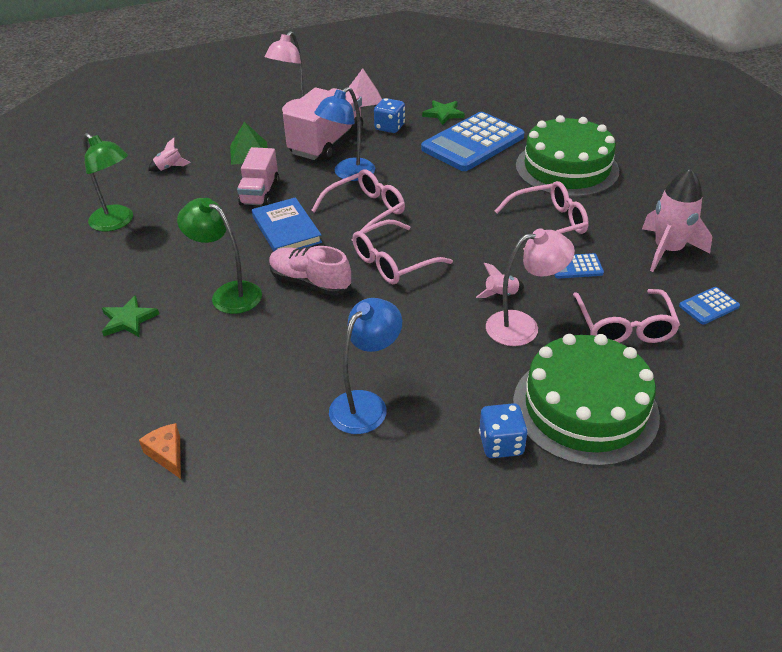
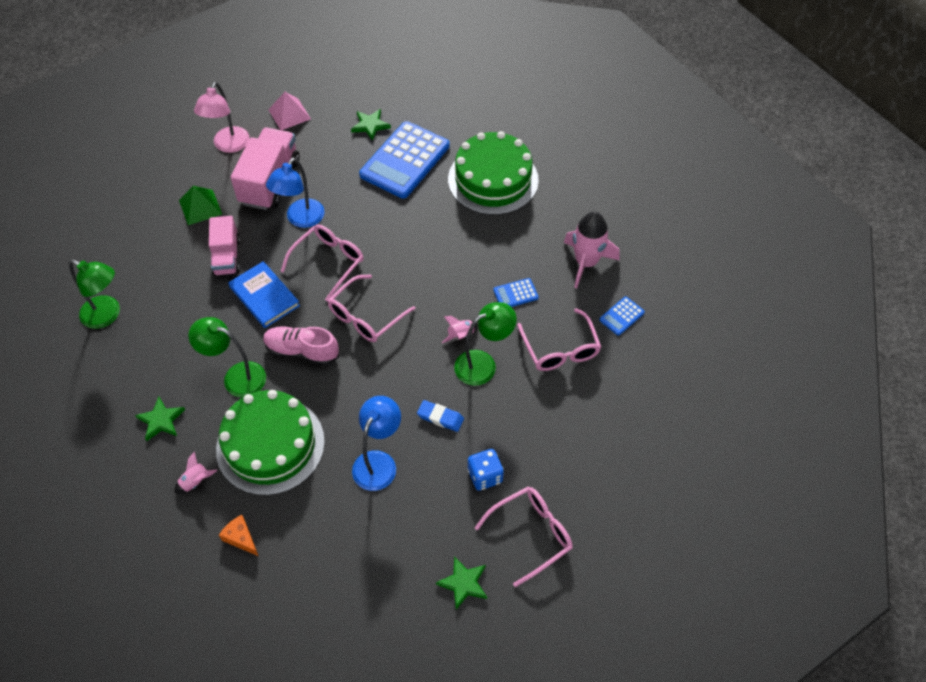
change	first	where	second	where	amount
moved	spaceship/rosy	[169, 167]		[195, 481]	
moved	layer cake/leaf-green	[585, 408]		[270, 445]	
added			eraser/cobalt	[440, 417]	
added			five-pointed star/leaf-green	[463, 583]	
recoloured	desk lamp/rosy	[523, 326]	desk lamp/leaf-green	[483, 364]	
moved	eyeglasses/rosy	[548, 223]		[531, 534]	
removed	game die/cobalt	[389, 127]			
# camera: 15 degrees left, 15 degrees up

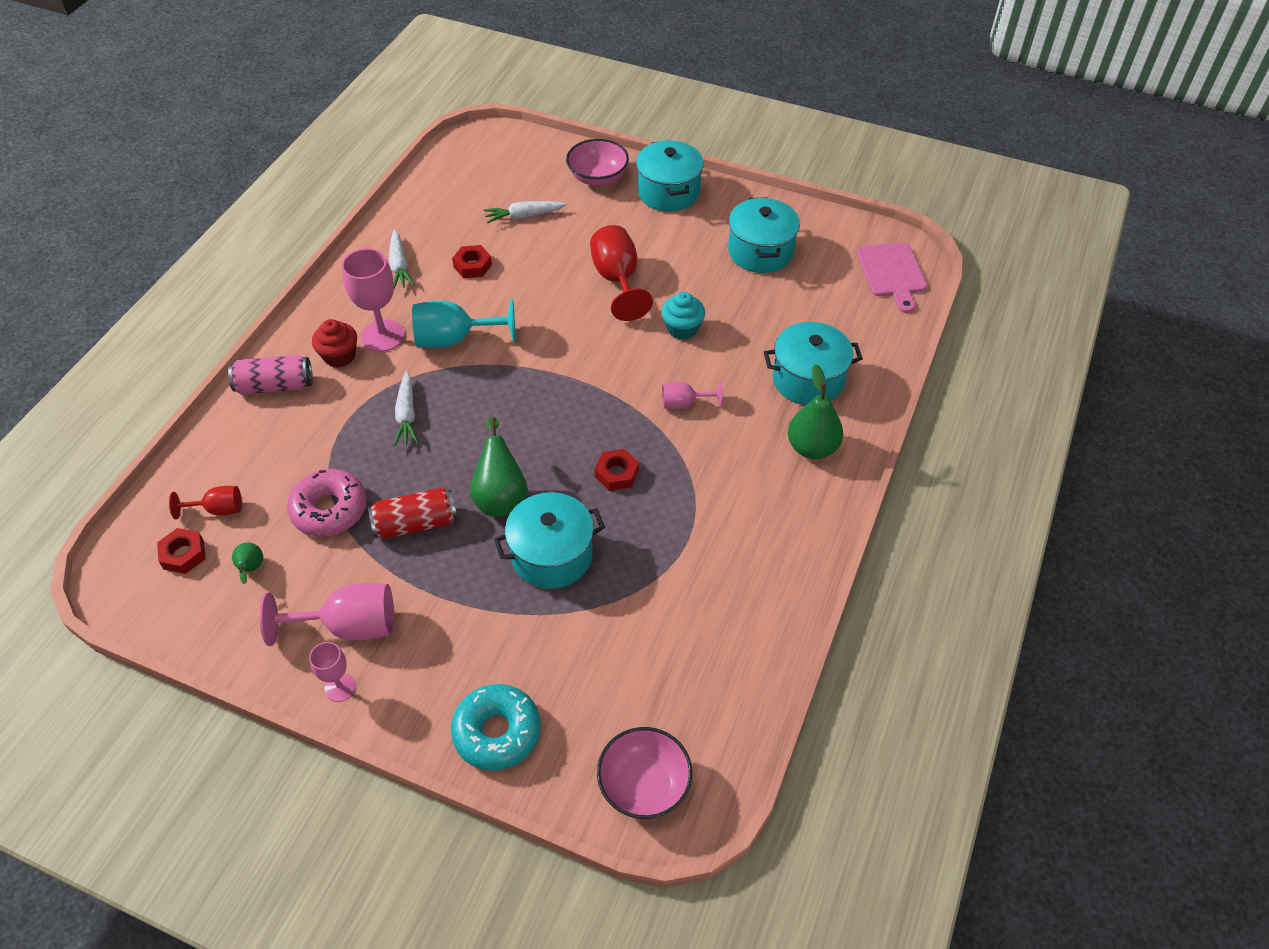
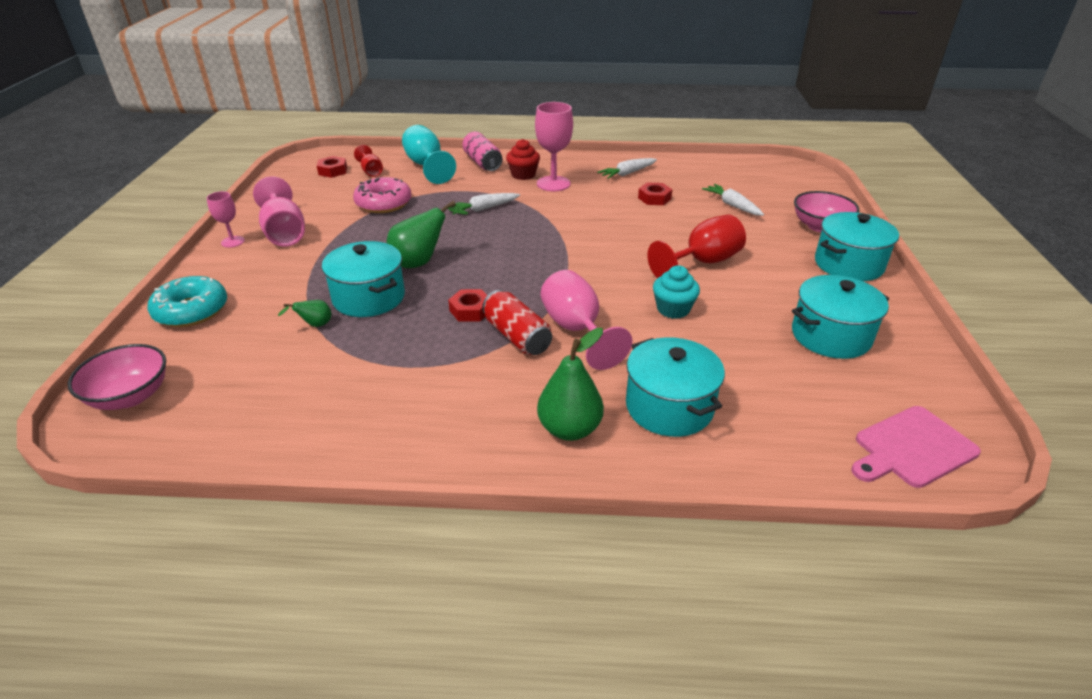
change	first	where	second	where	amount
moved	toy pear/leaf-green	[251, 569]		[314, 325]	
moved	chalice/turquoise	[454, 339]		[426, 166]	
moved	soda can/scarlet	[416, 523]		[517, 336]	
resized	chalice/rosy	[684, 403]		[576, 330]	x1.77
# camera: 70 degrees right, 15 degrees down

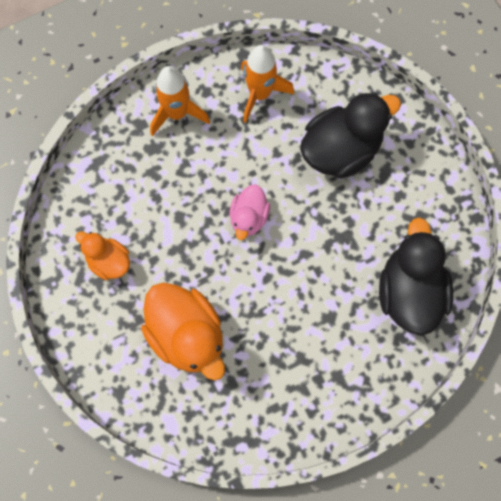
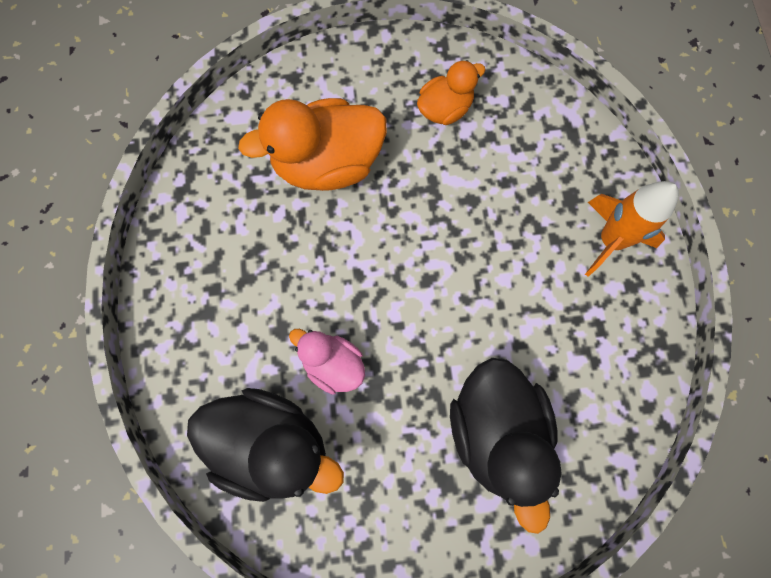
change	first	where	second	where	amount
moved	rubber duck/rosy	[249, 217]		[332, 364]	
removed	spaceship/orange	[260, 94]			
# camera: 110 degrees right, 0 degrees up

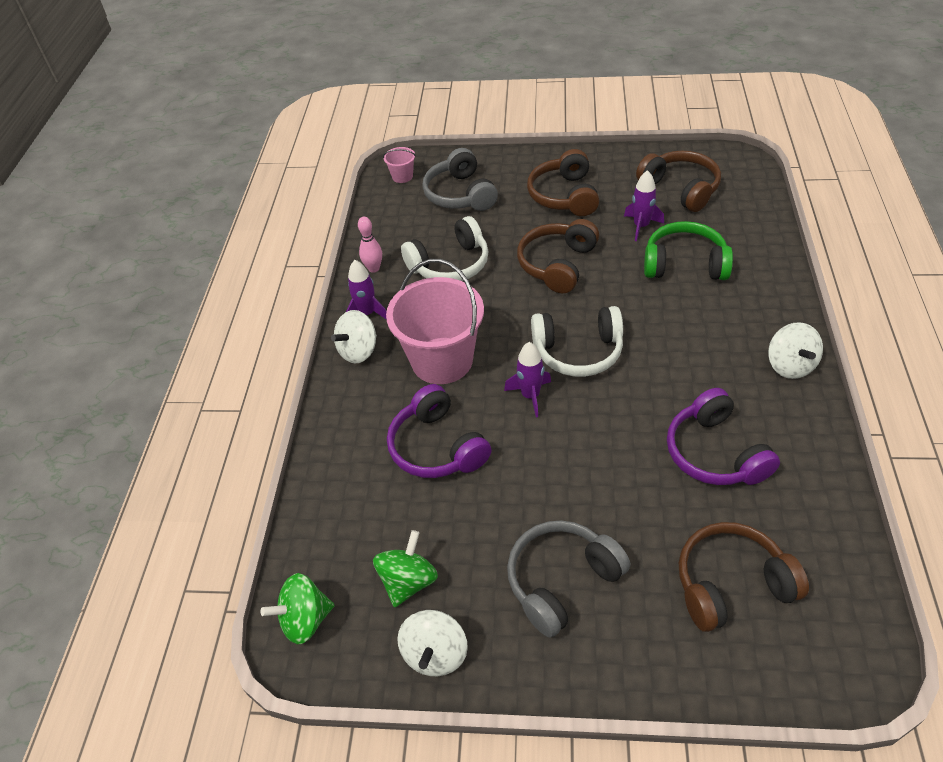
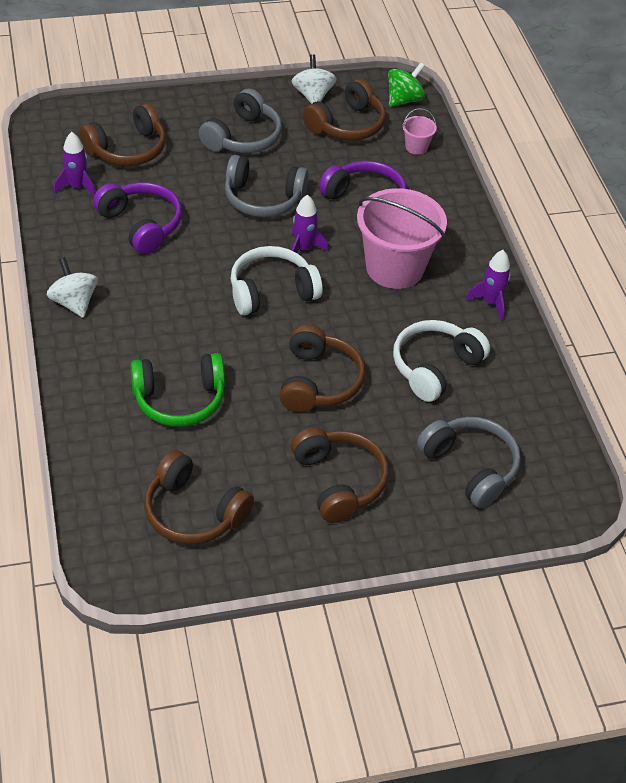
change	first	where	second	where	amount
moved	spaceship/violet	[641, 226]		[77, 186]	
added			headset/gray	[263, 199]	
replaced	whirligig/leaf-green	[408, 581]	headset/brown	[347, 125]	
moved	pail/rosy	[402, 176]		[416, 147]	
removed	whirligig/snow-white	[358, 351]			
removed	skittle/rosy	[374, 268]			
# camera: 155 degrees right, 0 degrees up

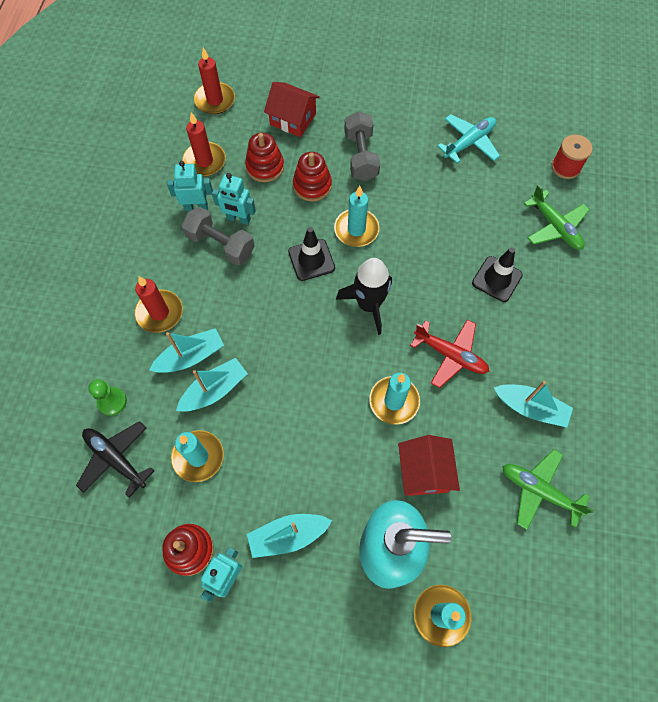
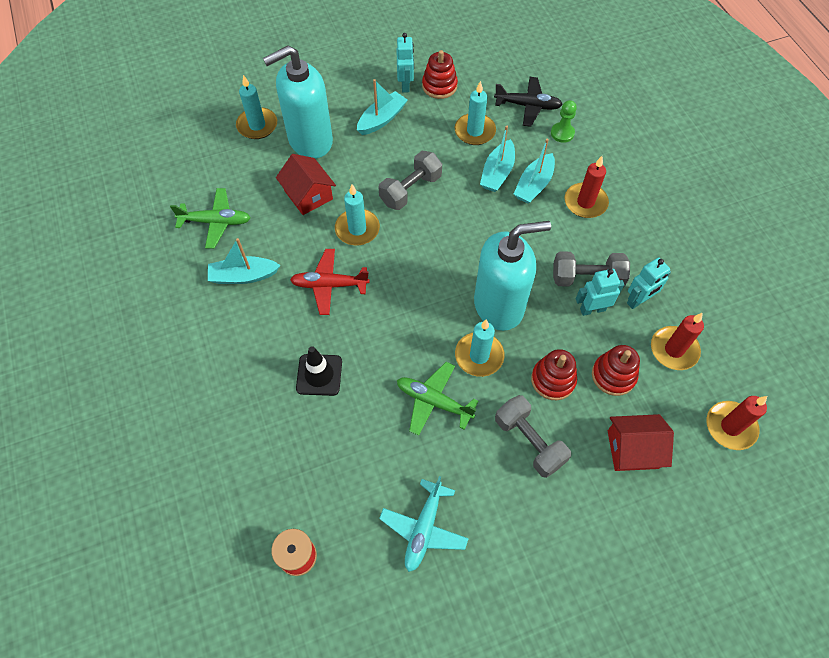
change	first	where	second	where	amount
added			free weight/gray	[410, 190]	
moved	aeroplane/leaf-green	[555, 227]		[433, 401]	
replaced	road cone/jet-black	[311, 260]	soap dispenser/turquoise	[499, 305]	
removed	spaceship/jet-black	[369, 305]			
# camera: 150 degrees right, 5 degrees down

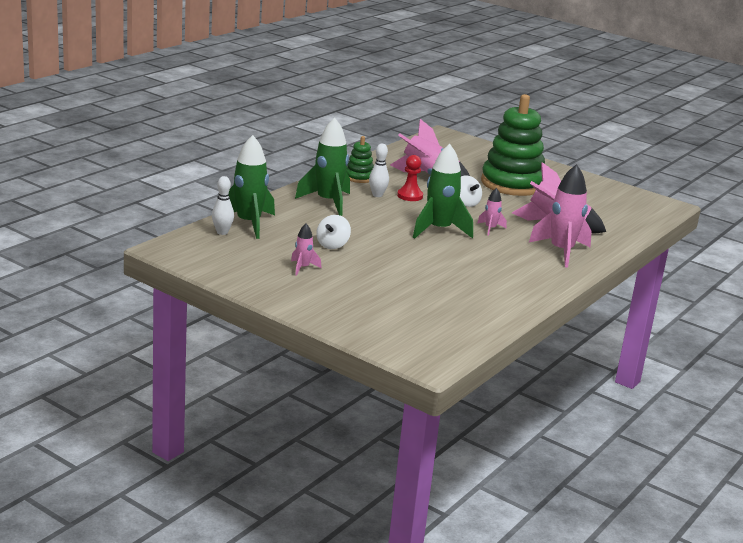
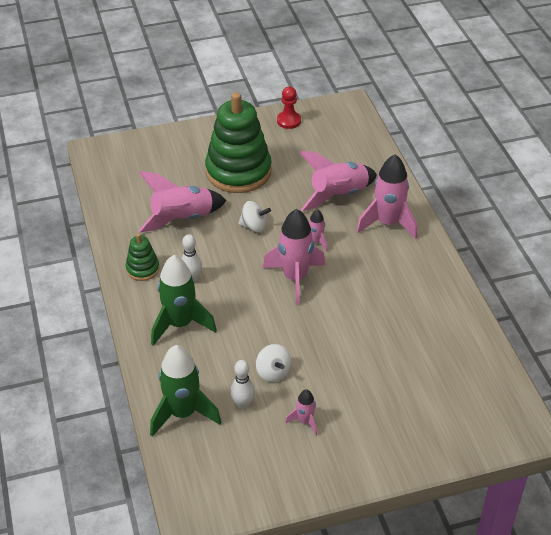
change	first	where	second	where	amount
moved	skittle/snow-white	[222, 232]		[243, 404]	
recoloured	spaceship/leaf-green	[439, 230]	spaceship/rosy	[295, 278]	
moved	pawn/scarlet	[410, 196]		[288, 121]	
# camera: 50 degrees left, 20 degrees up

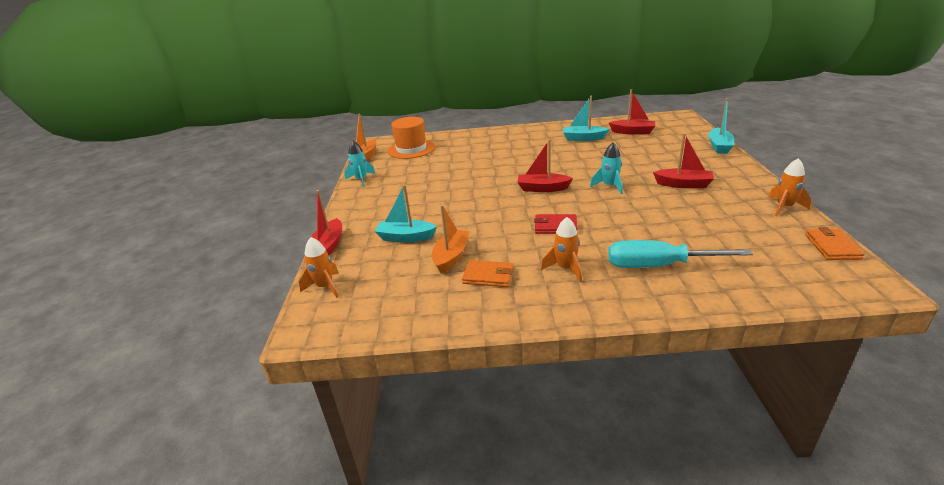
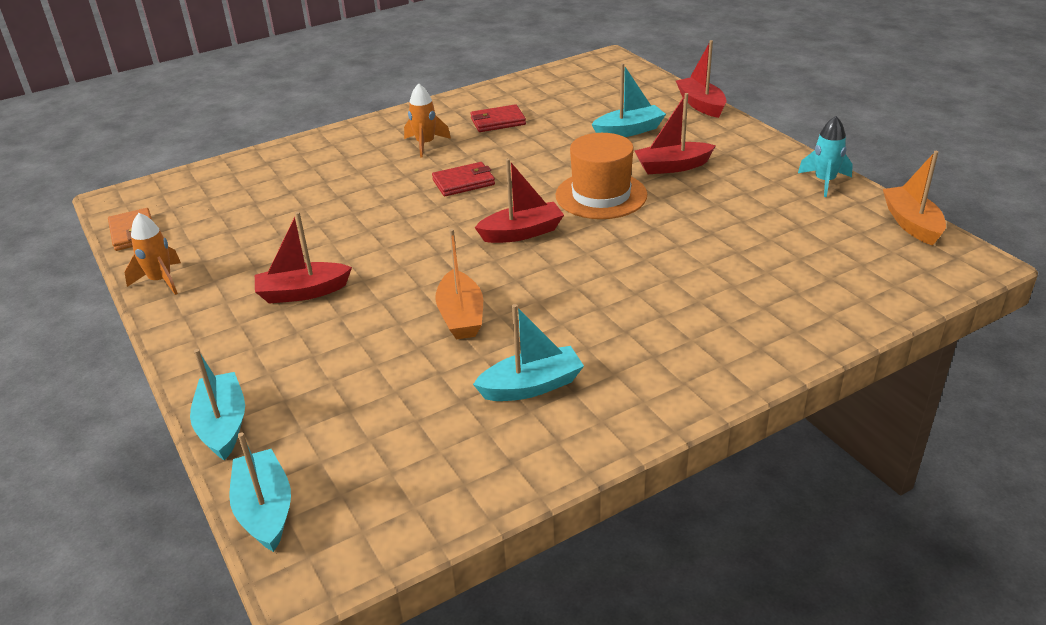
change	first	where	second	where	amount
added			sailboat/turquoise	[265, 510]	
moved	sailboat/orange	[451, 257]		[461, 316]	
recoloured	billfold/orange	[488, 276]	billfold/scarlet	[498, 121]	
moved	tall hat/orange	[411, 149]		[601, 195]	
moved	sailboat/scarlet	[632, 132]		[672, 166]	
removed	spaceship/orange	[325, 287]			
removed	spaceship/turquoise	[609, 186]			
removed	hand screwdriver/turquoise	[659, 266]			
# camera: 150 degrees right, 5 degrees up

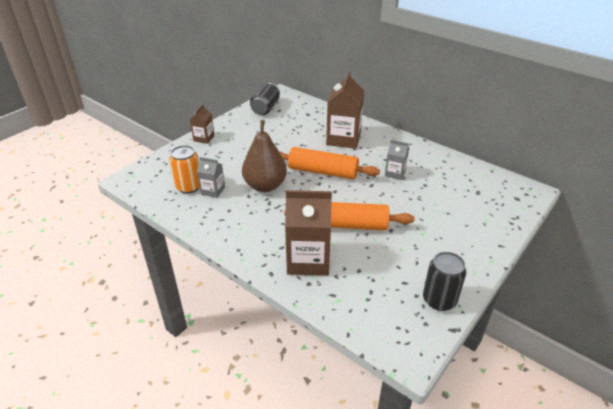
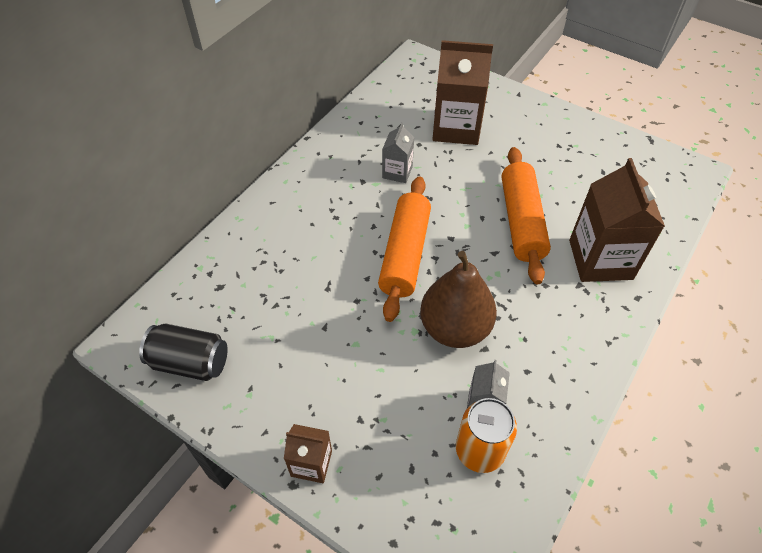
change	first	where	second	where	amount
moved	carton/brown	[343, 139]		[456, 128]	
removed	soda can/jet-black	[439, 300]			
# camera: 95 degrees left, 15 degrees up

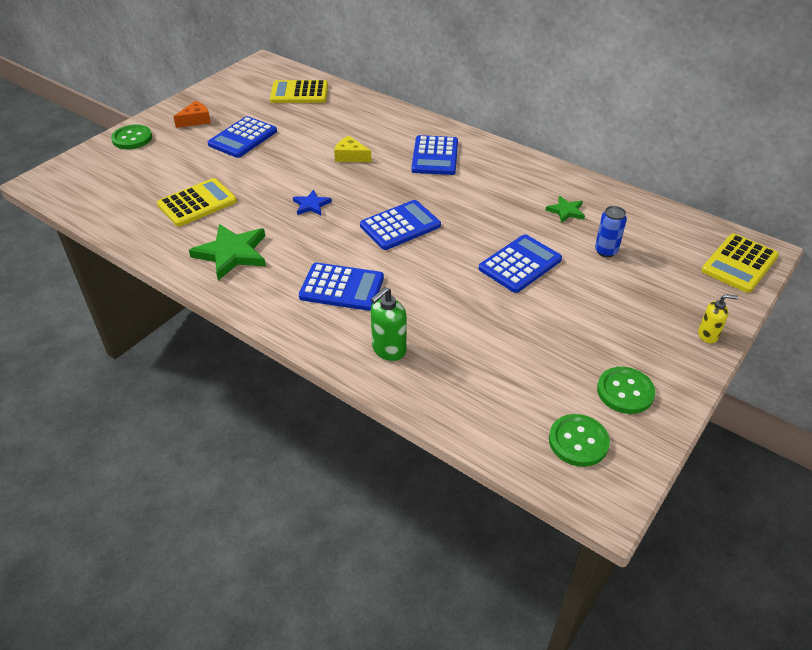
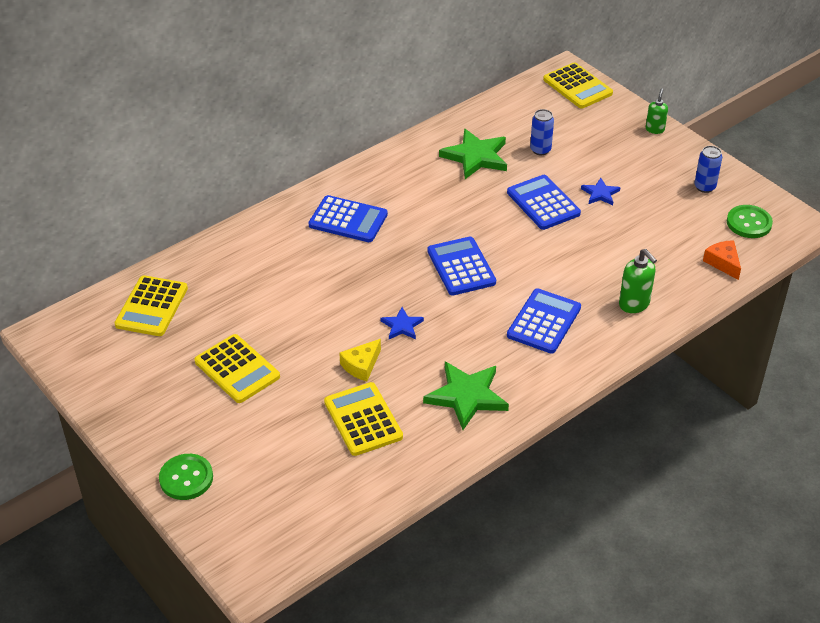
change	first	where	second	where	amount
recoloured	calculator/cobalt	[243, 138]	calculator/yellow	[237, 369]	
moved	cheese wedge/yellow	[350, 156]		[361, 365]	
resized	five-pointed star/leaf-green	[566, 211]		[476, 157]	x1.86
added			five-pointed star/cobalt	[600, 194]	
recoloured	soap dispenser/yellow	[708, 335]	soap dispenser/leaf-green	[654, 129]	
replaced	shirt button/leaf-green	[625, 392]	soda can/cobalt	[704, 187]	
moved	cheese wedge/orange	[195, 120]		[723, 263]	
# camera: 75 degrees left, 0 degrees up

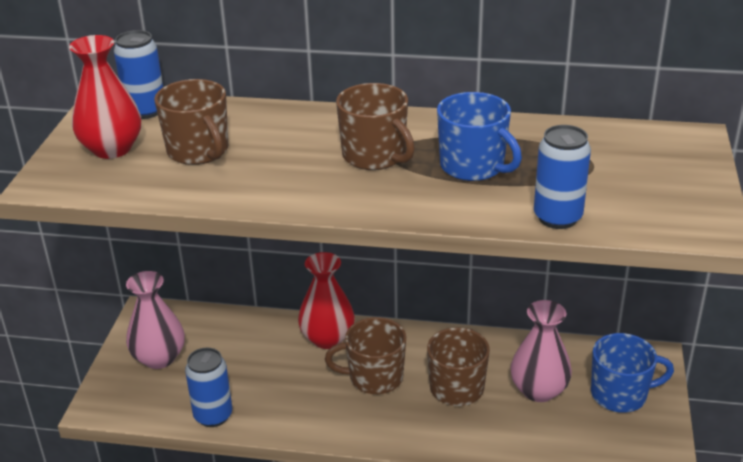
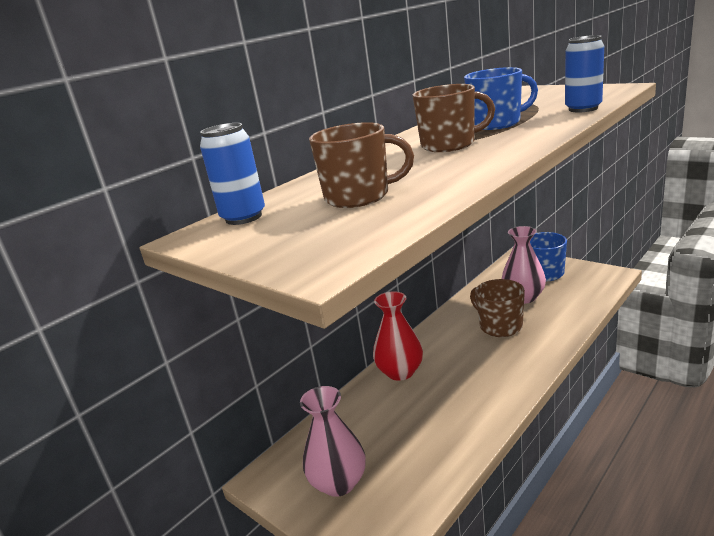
change	first	where	second	where	amount
removed	tall vase/scarlet	[112, 149]			
removed	soda can/cobalt	[213, 416]			
removed	coffee mug/brown	[374, 377]			
# camera: 55 degrees left, 10 degrees down

